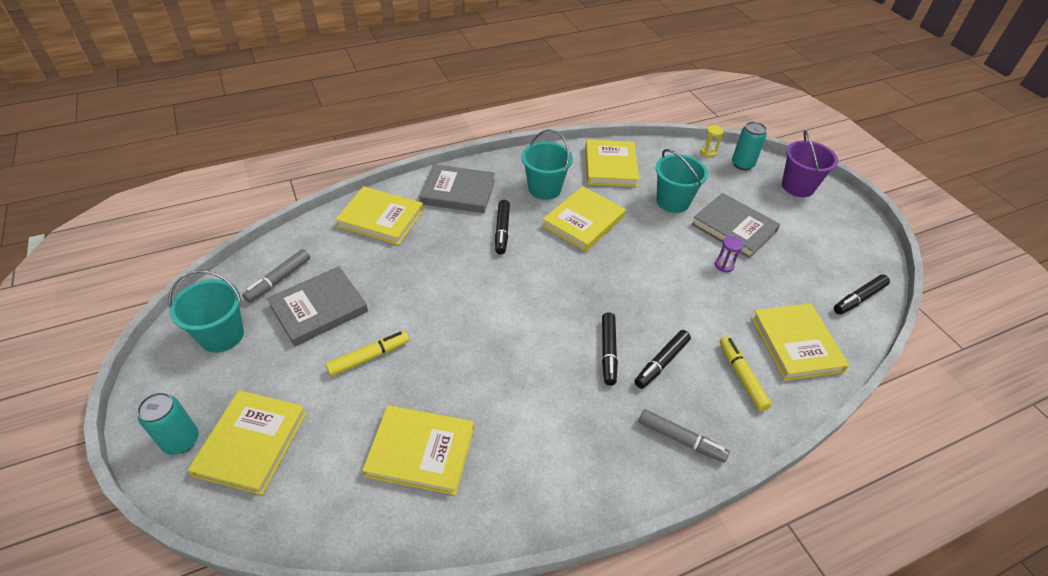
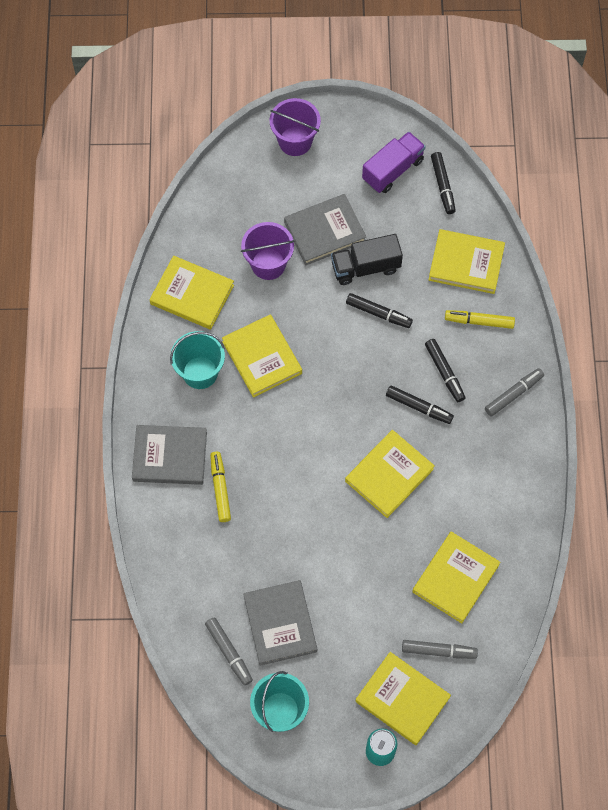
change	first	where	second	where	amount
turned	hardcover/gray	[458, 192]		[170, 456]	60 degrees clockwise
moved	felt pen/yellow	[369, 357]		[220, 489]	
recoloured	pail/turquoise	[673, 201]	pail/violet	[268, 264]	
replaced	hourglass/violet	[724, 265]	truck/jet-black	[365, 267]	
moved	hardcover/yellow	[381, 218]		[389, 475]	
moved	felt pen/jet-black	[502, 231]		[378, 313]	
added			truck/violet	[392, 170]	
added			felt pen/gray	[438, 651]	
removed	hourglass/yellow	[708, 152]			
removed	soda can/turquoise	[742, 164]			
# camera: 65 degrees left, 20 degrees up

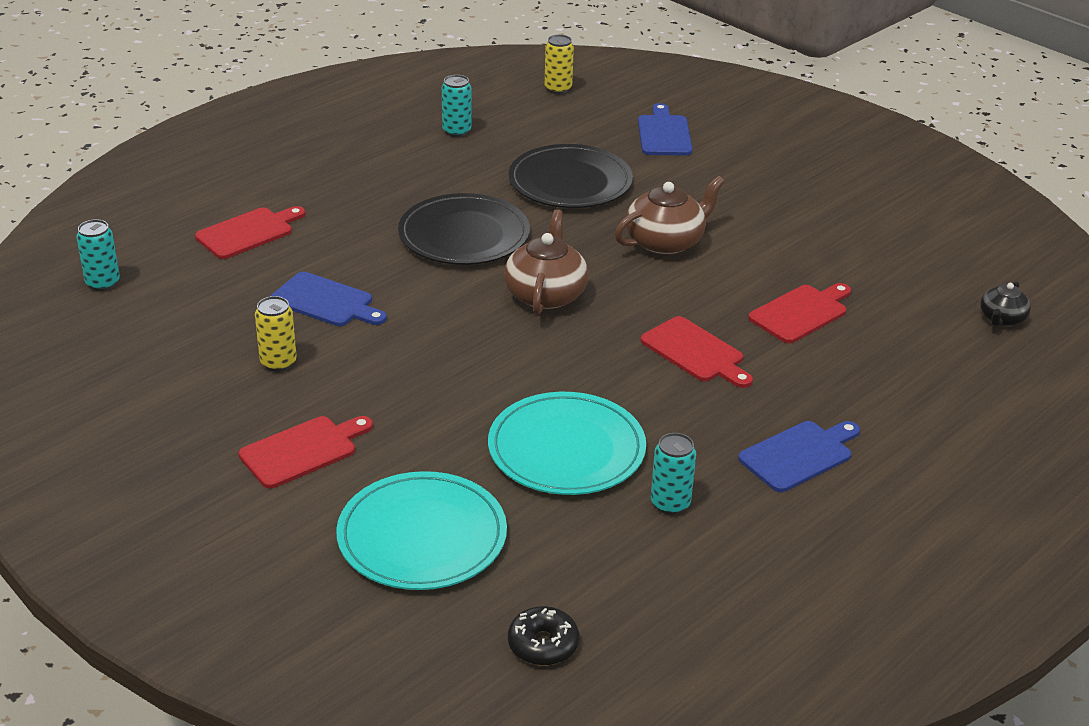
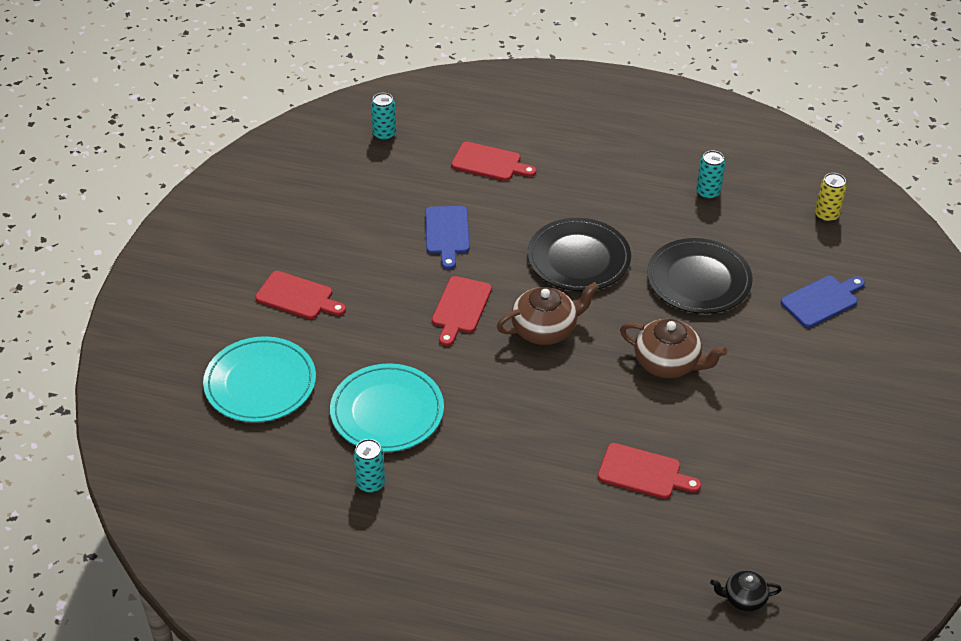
change	first	where	second	where	amount
moved	chopping board/scarlet	[695, 352]		[460, 308]	
removed	soda can/yellow	[278, 363]			
removed	glazed donut/jet-black	[543, 644]			
removed	chopping board/cobalt	[799, 455]			
# camera: 60 degrees right, 10 degrees up

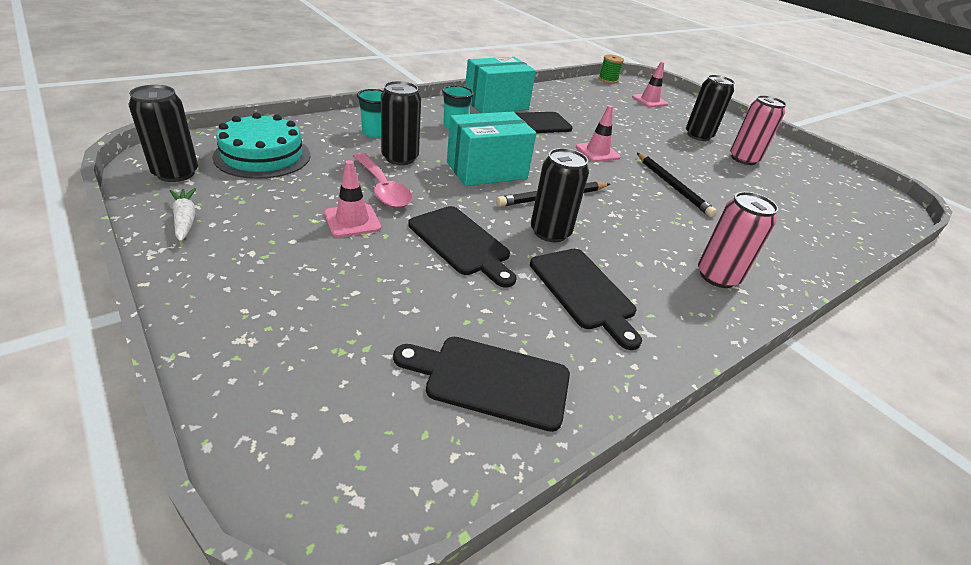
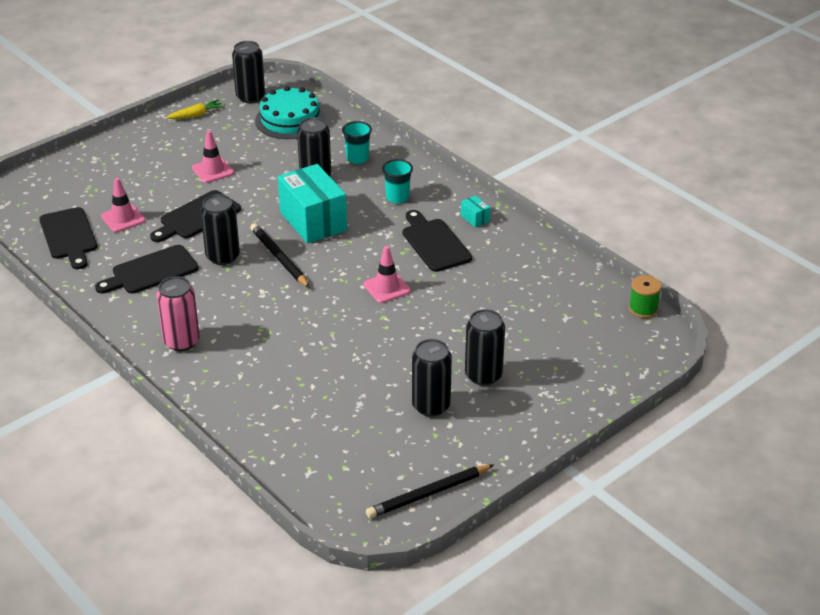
change	first	where	second	where	amount
turned	chopping board/jet-black	[491, 380]		[69, 236]	150 degrees clockwise
moved	road cone/rosy	[649, 101]		[123, 218]	
recoloured	carrot/snow-white	[185, 219]	carrot/yellow	[196, 115]	
moved	pencil/jet-black	[672, 186]		[428, 494]	
recoloured	soda can/rosy	[743, 159]	soda can/jet-black	[431, 406]	
resized	box/turquoise	[496, 104]		[475, 218]	x0.41
removed	teaspoon/rosy	[382, 188]			
# camera: 90 degrees right, 0 degrees up

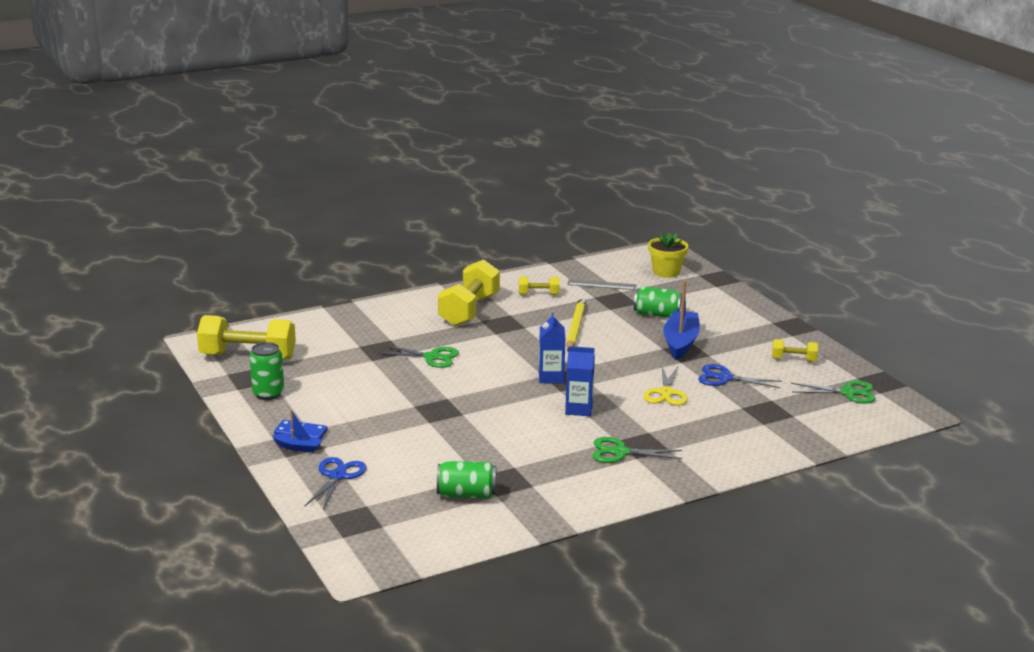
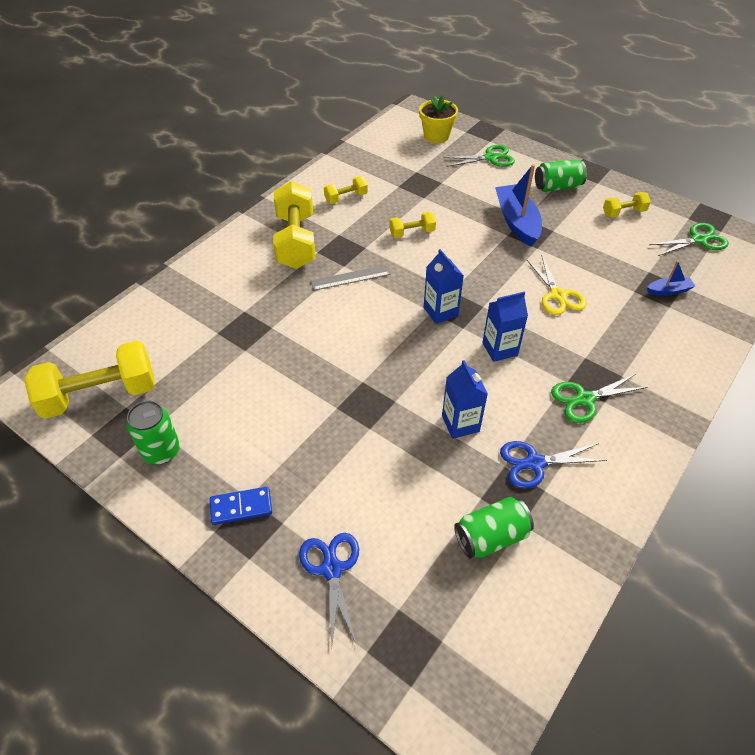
change	first	where	second	where	amount
moved	ruler/gray	[601, 285]		[350, 277]	
replaced	pencil/yellow	[575, 328]	free weight/yellow	[412, 233]	
added			carton/cobalt	[460, 423]	
moved	pair of scissors/leaf-green	[432, 357]		[490, 158]	
moved	pair of scissors/cobalt	[724, 378]		[535, 463]	
moved	soda can/leaf-green	[657, 315]		[557, 187]	
moved	sailboat/cobalt	[298, 447]		[668, 290]	
# camera: 25 degrees left, 25 degrees up

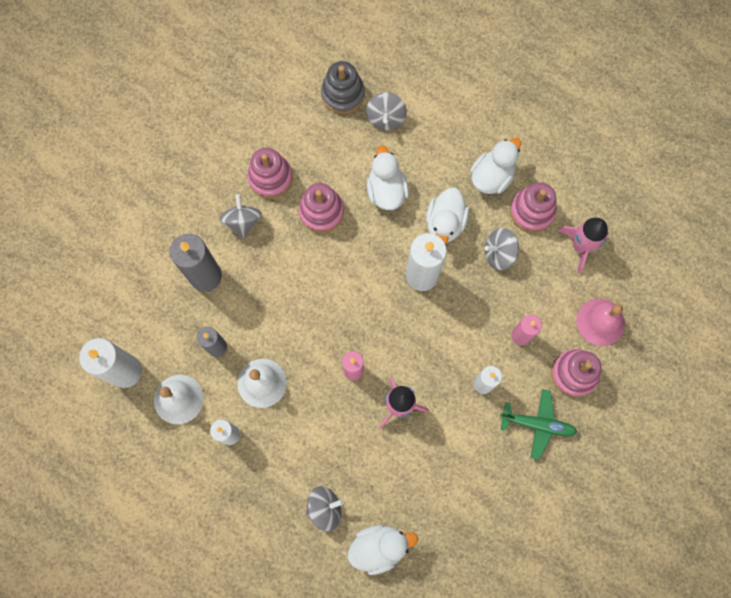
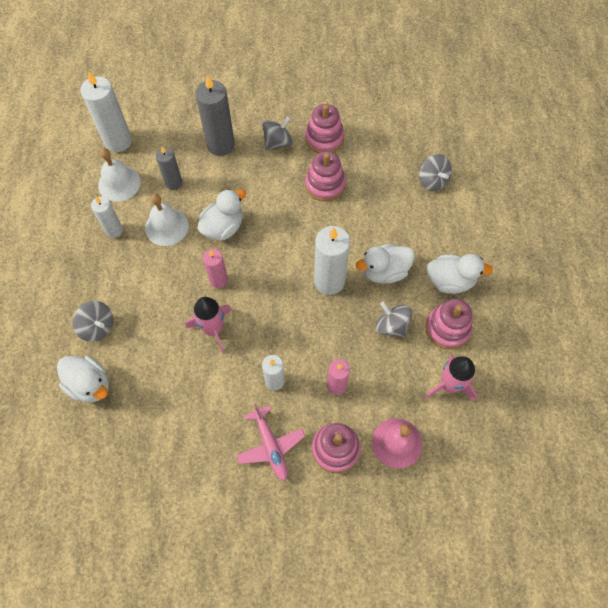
change	first	where	second	where	amount
moved	rubber duck/snow-white	[386, 191]		[223, 227]	
recoloured	aeroplane/leaf-green	[537, 424]	aeroplane/rosy	[270, 445]	
turned	whirligig/gray	[386, 118]		[432, 181]	90 degrees counterclockwise
removed	stacking toy/gray	[343, 94]			
# camera: 55 degrees right, 10 degrees down

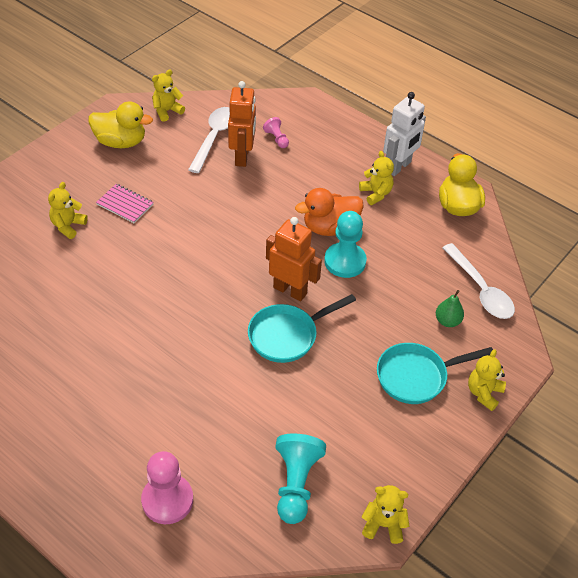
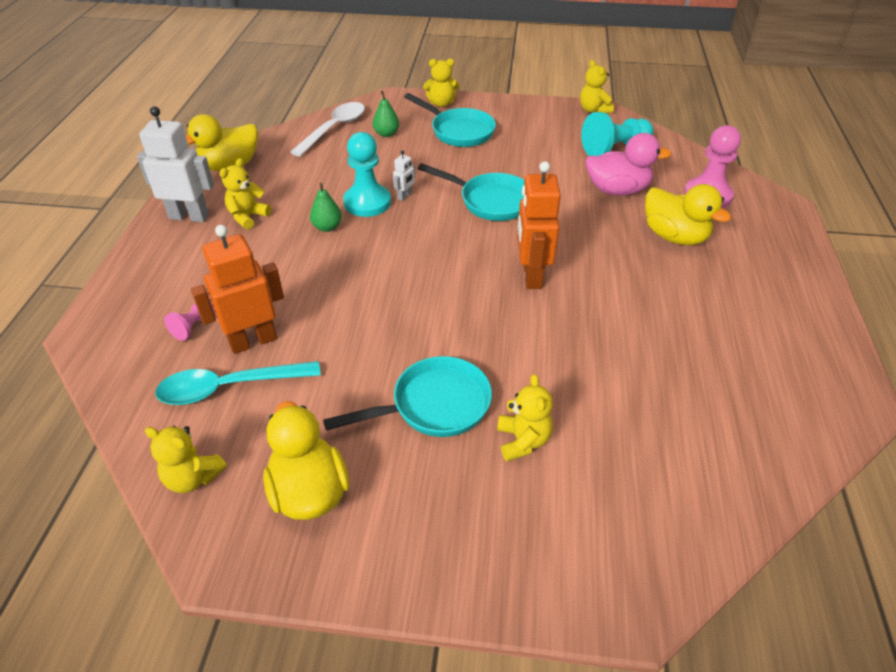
change	first	where	second	where	amount
recoloured	teaspoon/snow-white	[214, 138]	teaspoon/turquoise	[229, 387]	
replaced	rubber duck/orange	[330, 228]	toy pear/leaf-green	[327, 227]	
replaced	exercise book/rosy	[125, 204]	skillet/turquoise	[434, 405]	
added			robot figure/snow-white	[405, 196]	
turned	teddy bear/yellow	[68, 226]		[522, 441]	90 degrees counterclockwise
moved	robot figure/orange	[290, 290]		[531, 276]	
added			rubber duck/rosy	[617, 190]	
added			rubber duck/yellow	[674, 236]	
# camera: 120 degrees left, 5 degrees down

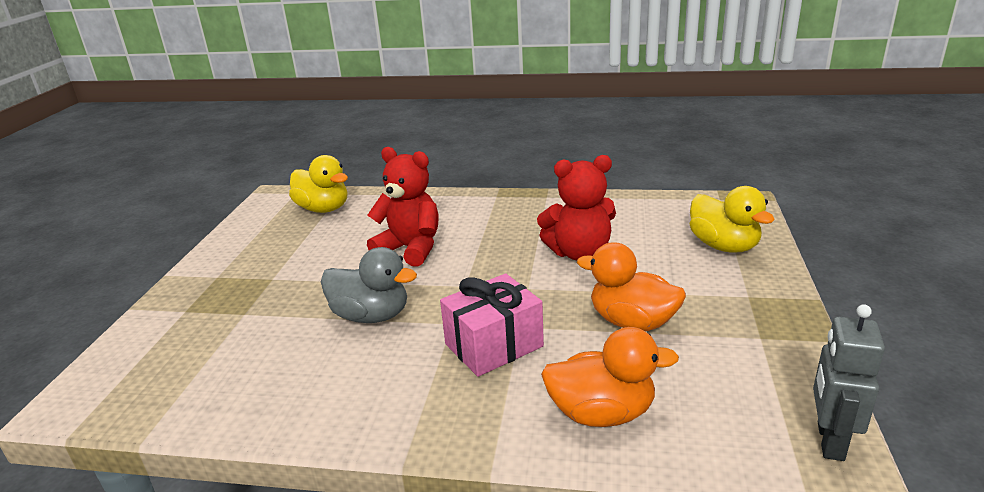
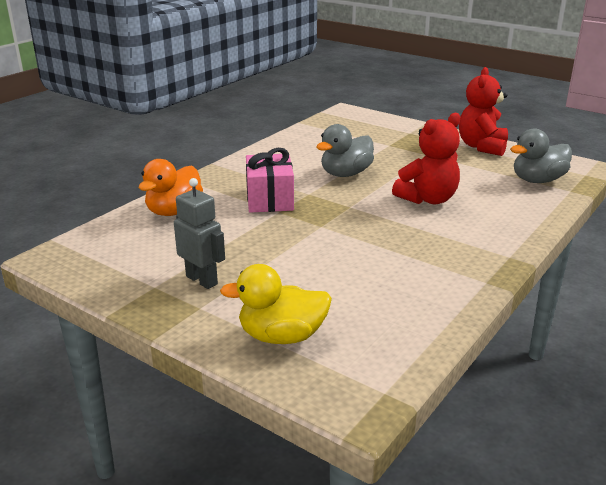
change	first	where	second	where	amount
moved	robot figure/gray	[829, 441]		[202, 280]	
moved	teddy bear/scarlet	[579, 253]		[482, 147]	
recoloured	rubber duck/yellow	[323, 209]	rubber duck/gray	[537, 180]	
removed	rubber duck/orange	[632, 322]			
# camera: 115 degrees right, 0 degrees up

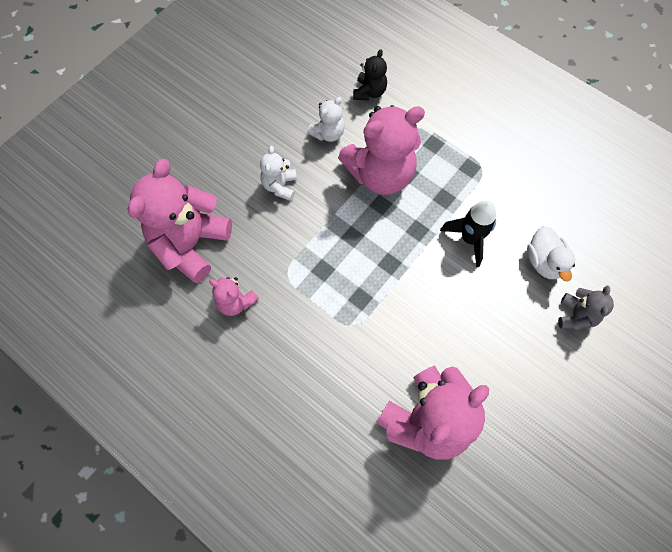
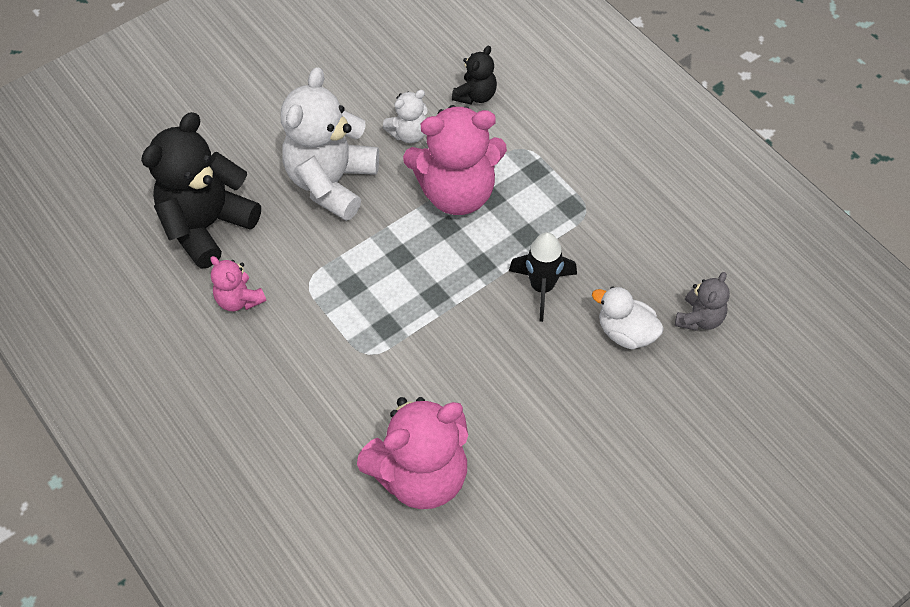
change	first	where	second	where	amount
recoloured	teddy bear/rosy	[191, 244]	teddy bear/jet-black	[207, 225]	
resized	teddy bear/snow-white	[280, 186]		[331, 182]	x2.04
turned	rubber duck/snow-white	[544, 261]		[626, 332]	120 degrees clockwise
moved	teddy bear/gray	[575, 316]		[699, 318]	
# camera: 15 degrees right, 10 degrees down

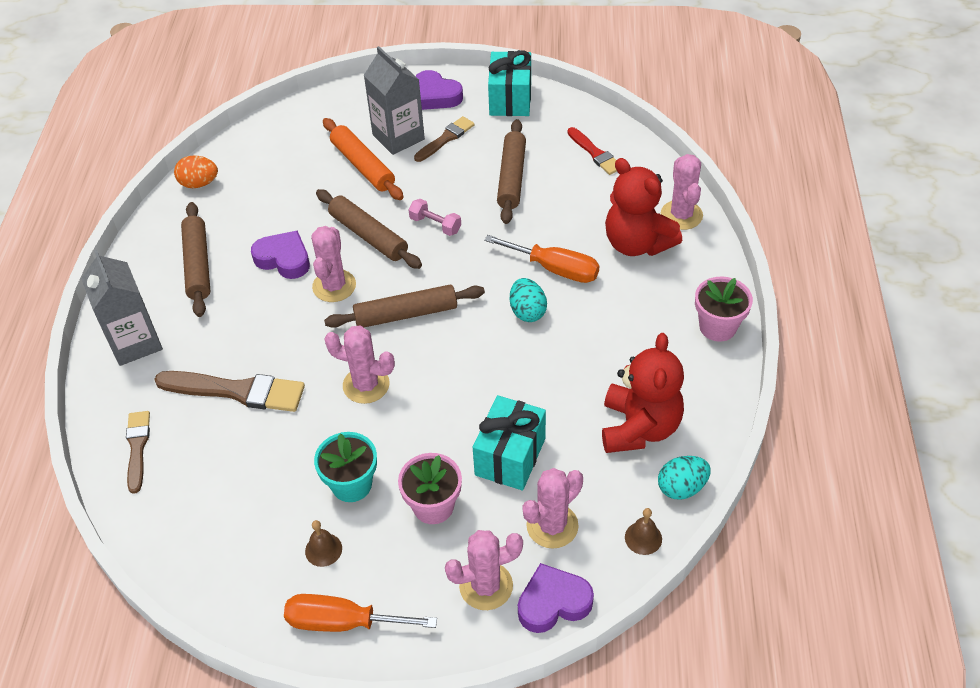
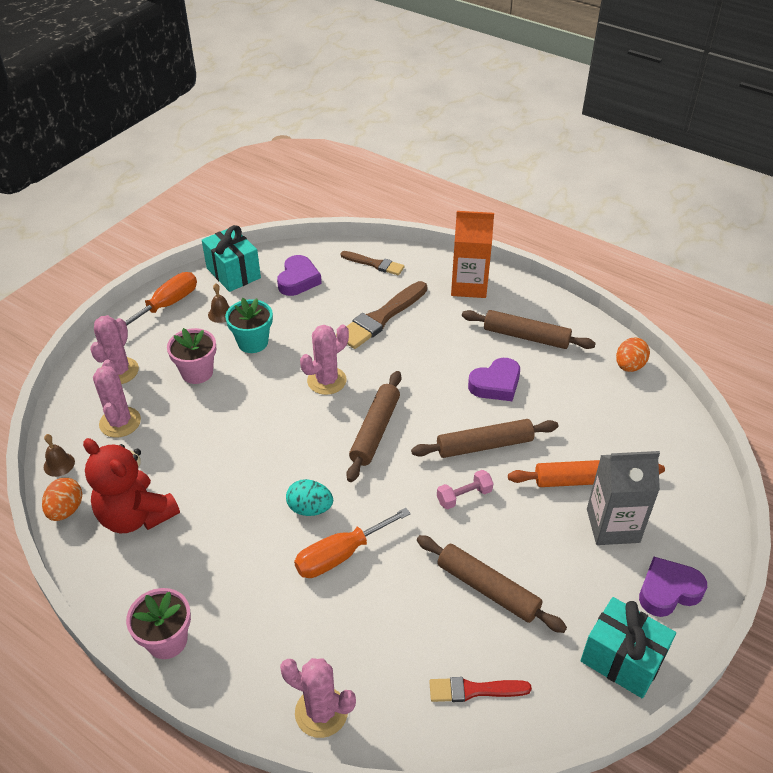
change	first	where	second	where	amount
recoloured	toy egg/turquoise	[681, 487]	toy egg/orange	[66, 510]	
moved	gift/turquoise	[510, 457]		[233, 273]	
moved	heart/violet	[553, 602]		[298, 280]	
recoloured	carton/gray	[135, 342]	carton/orange	[469, 286]	
removed	cactus/rosy	[334, 286]			
removed	brush/brown	[446, 139]			
removed	teddy bear/scarlet	[637, 243]			
# camera: 120 degrees right, 5 degrees down

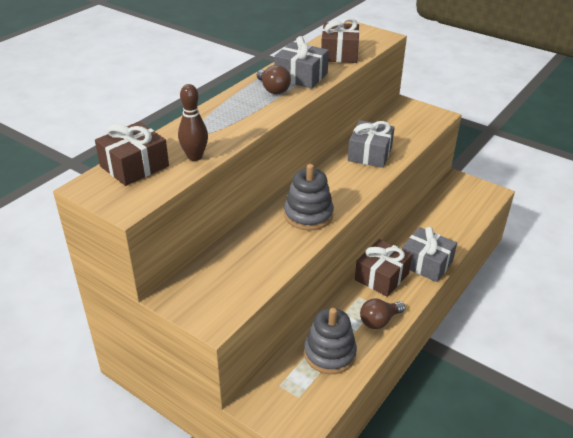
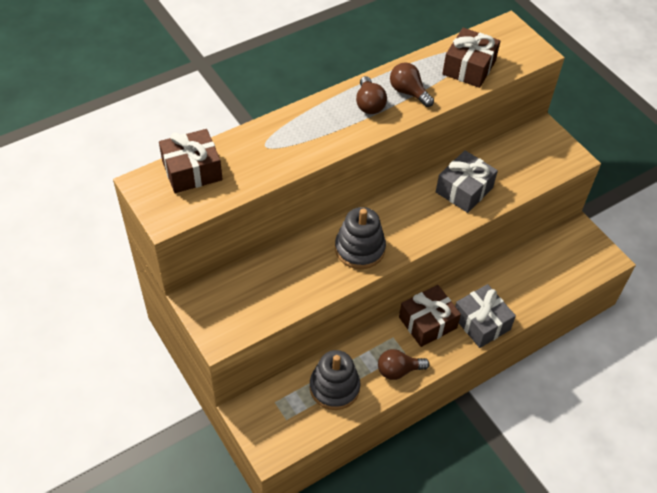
change	first	where	second	where	amount
replaced	gift/gray	[301, 76]	lightbulb/brown	[408, 92]	
removed	skittle/brown	[195, 157]			
# camera: 20 degrees right, 15 degrees up

